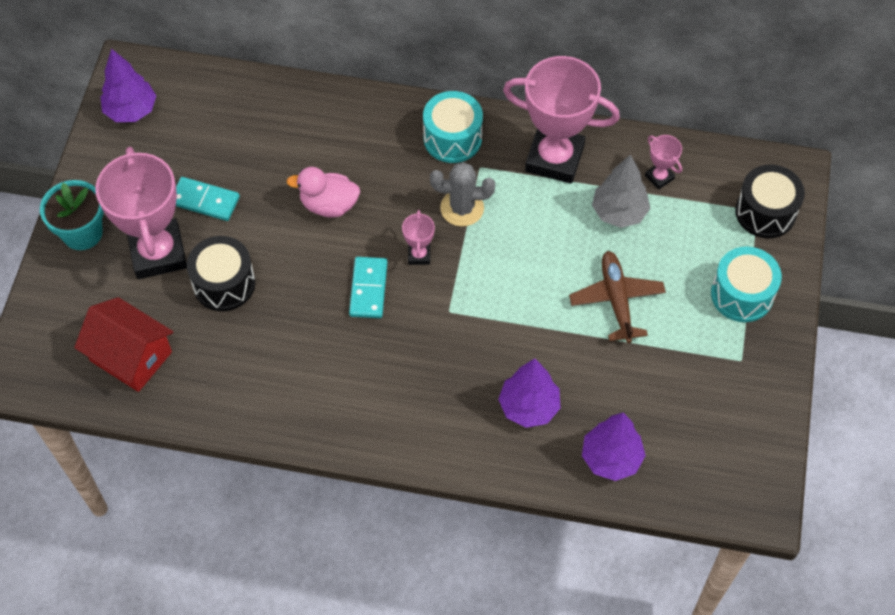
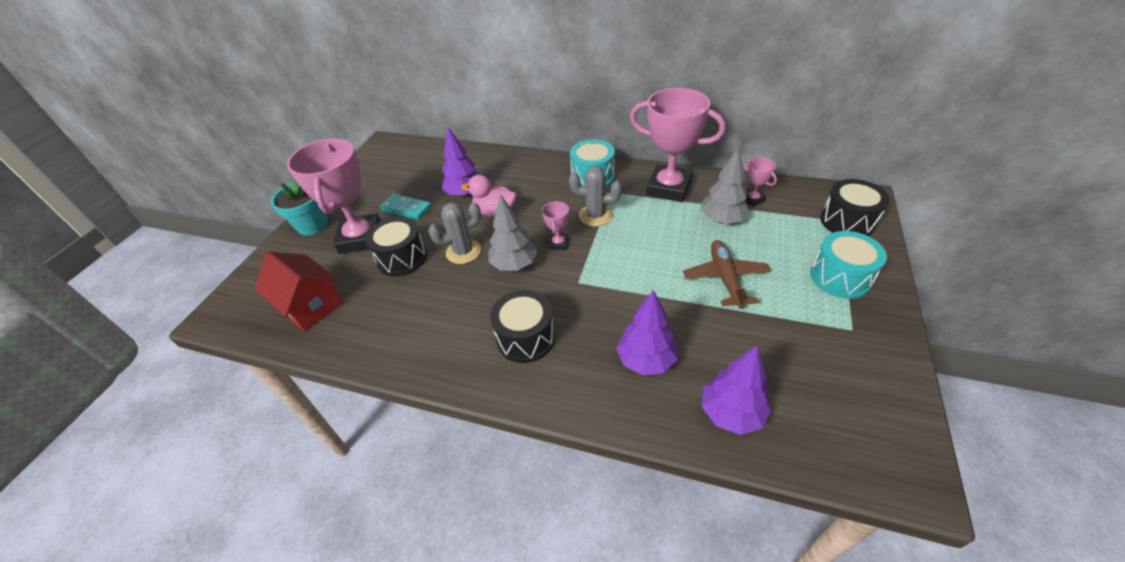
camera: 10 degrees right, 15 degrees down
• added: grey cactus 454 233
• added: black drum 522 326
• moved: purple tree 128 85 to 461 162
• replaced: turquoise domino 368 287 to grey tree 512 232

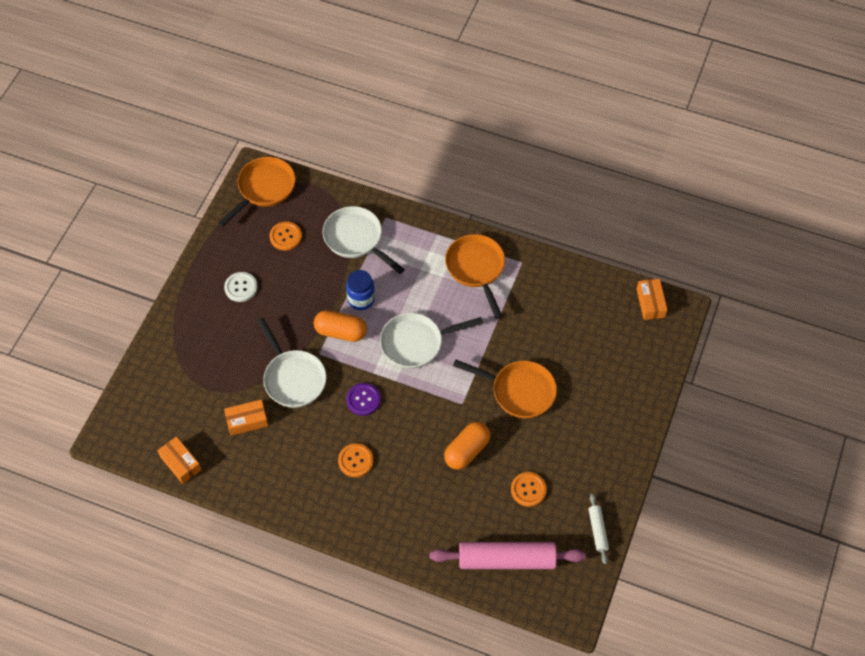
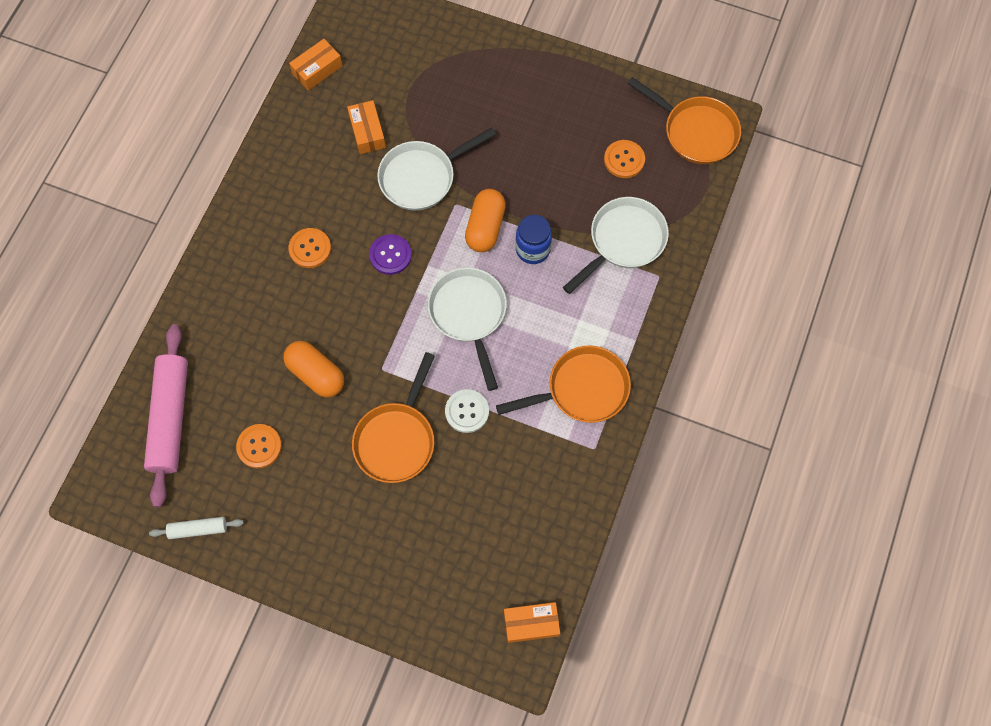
camera: 90 degrees right, 10 degrees up
• moved: white button 241 287 to 467 411

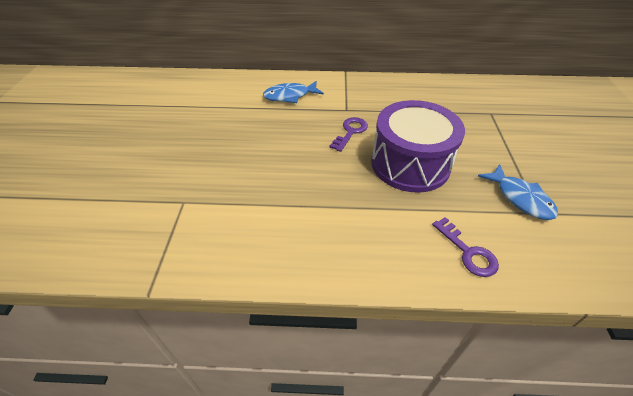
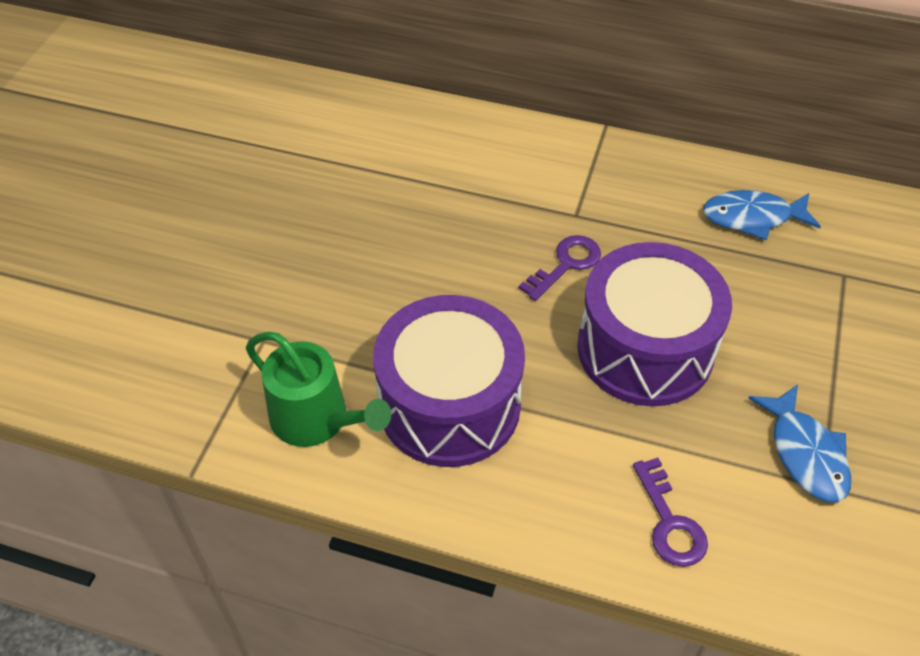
camera: 15 degrees right, 5 degrees up
• added: green watering can 318 389
• added: purple drum 449 381
• moved: blue fish 293 92 to 762 215

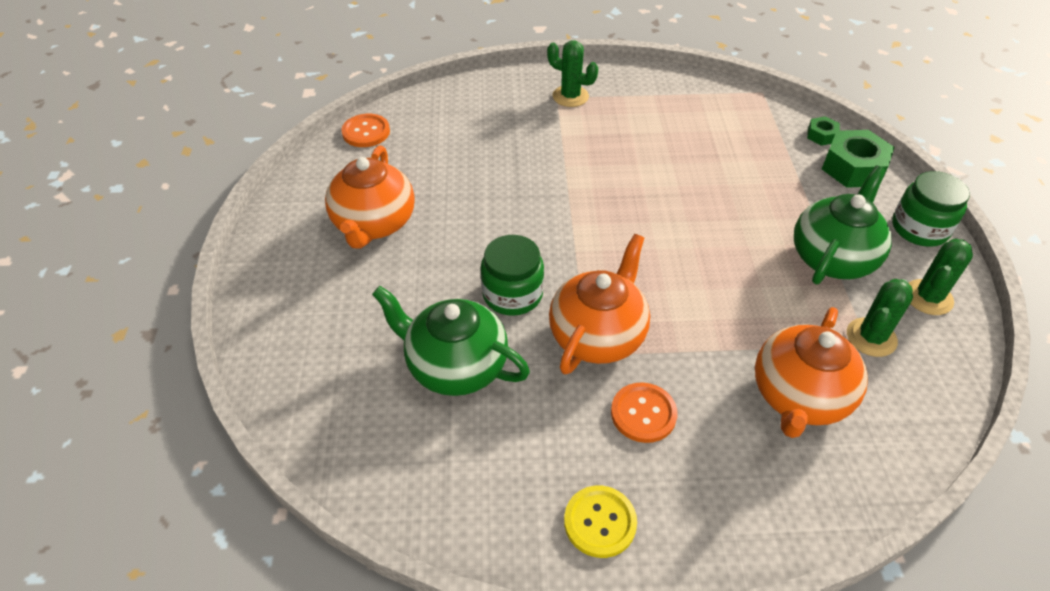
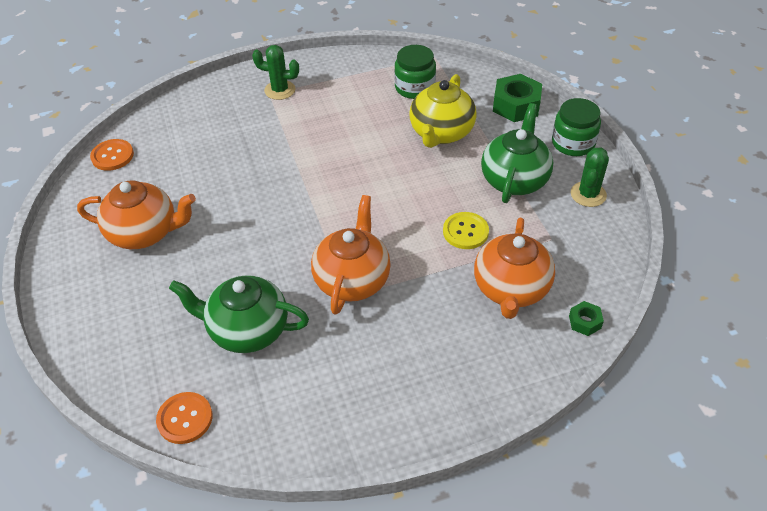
camera: 15 degrees left, 0 degrees up
• removed: green cactus 880 318
• added: yellow teapot 443 111
• moved: green jar 512 275 to 415 72
• moved: yellow button 600 522 to 466 230
• moved: orange button 644 412 to 184 418
• moved: green nut 823 131 to 586 318
• turned: orange teapot 370 197 = 136 214 75 degrees counterclockwise

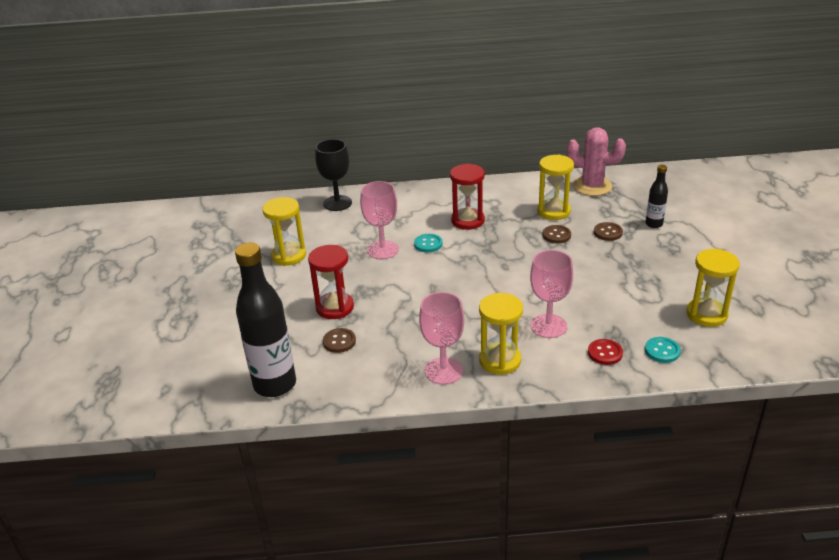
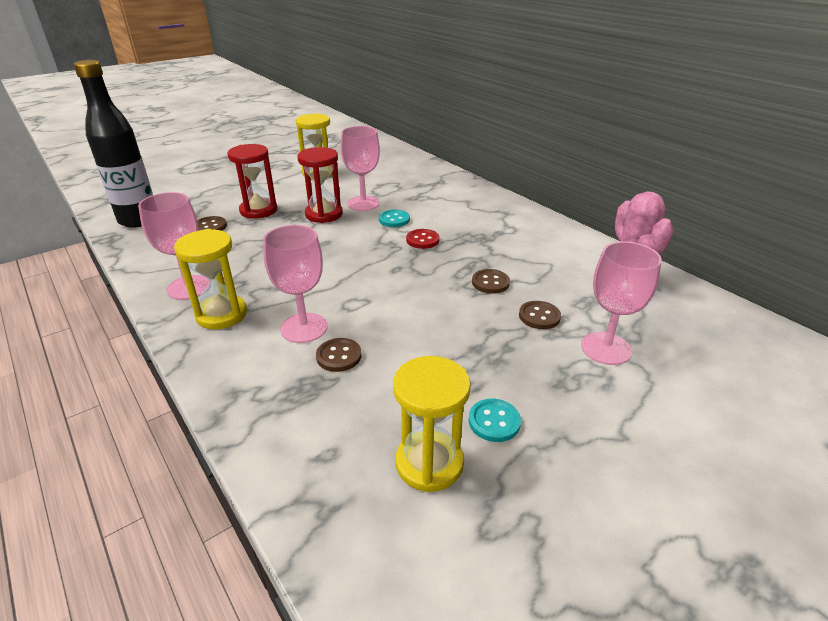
camera: 55 degrees right, 0 degrees up
• removed: black goblet 333 175
• removed: yellow hourglass 555 187
• added: brown button 339 355
• moved: red hourglass 467 197 to 320 185
• moved: red button 605 352 to 423 239
• moved: turquoise button 663 350 to 495 420
• replaced: black bottle 656 196 to pink goblet 621 303

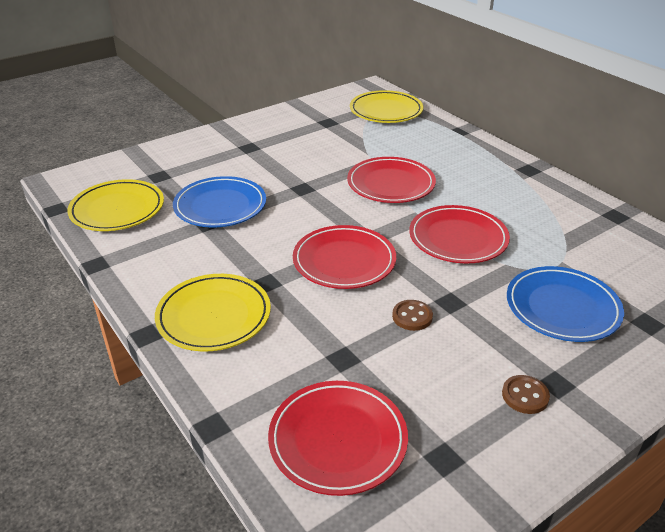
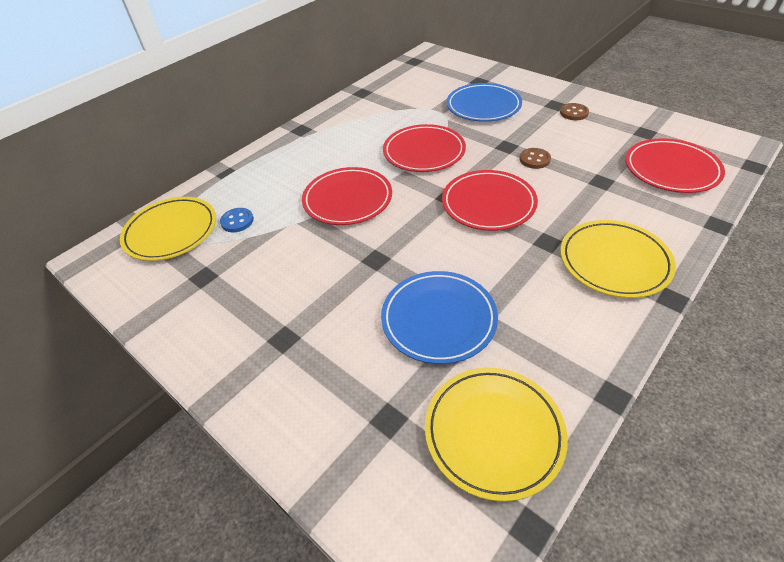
camera: 100 degrees left, 10 degrees up
• added: blue button 237 220

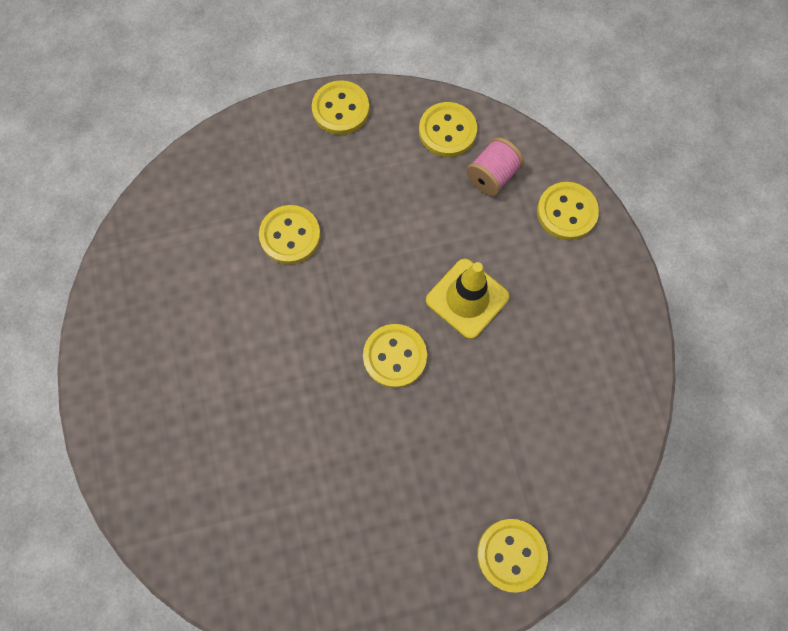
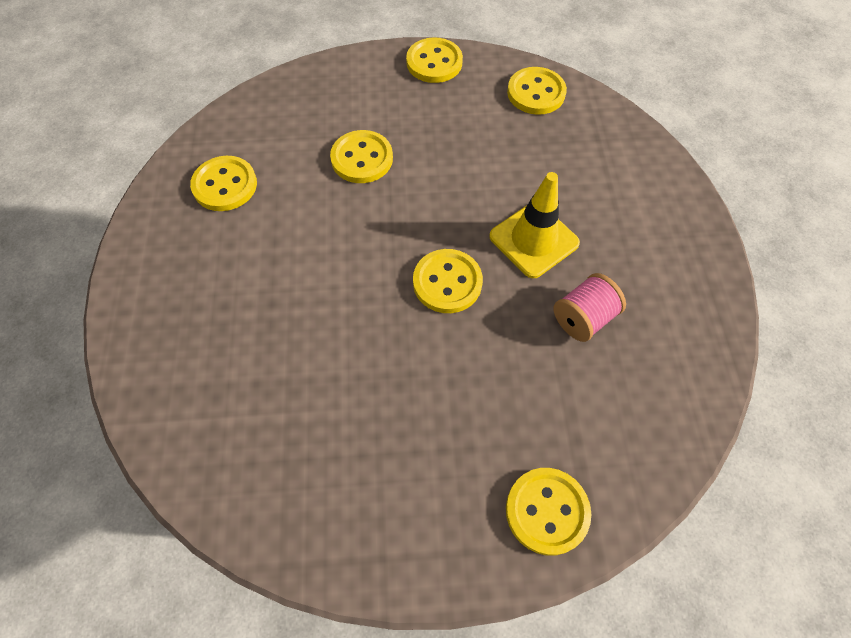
camera: 10 degrees right, 10 degrees down
• moved: pink spool 495 166 to 590 307
• moved: yellow button 568 211 to 223 183

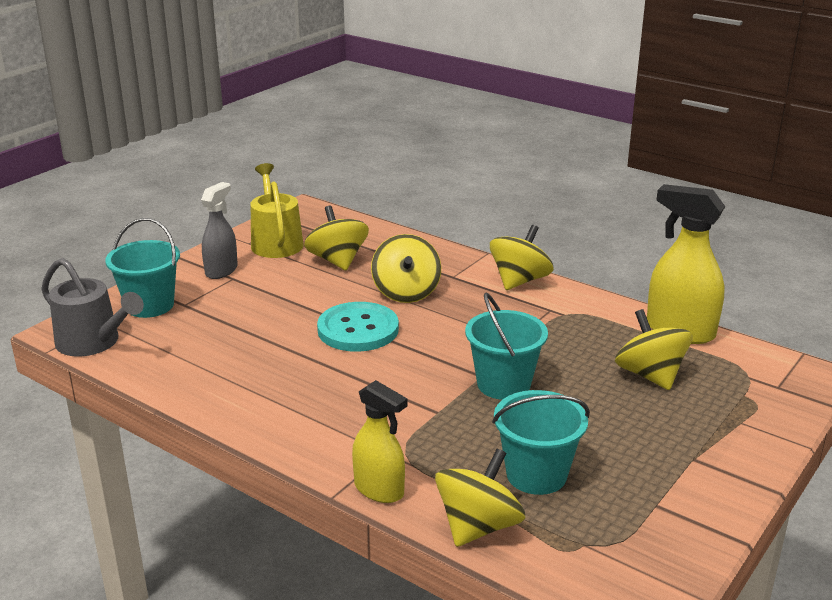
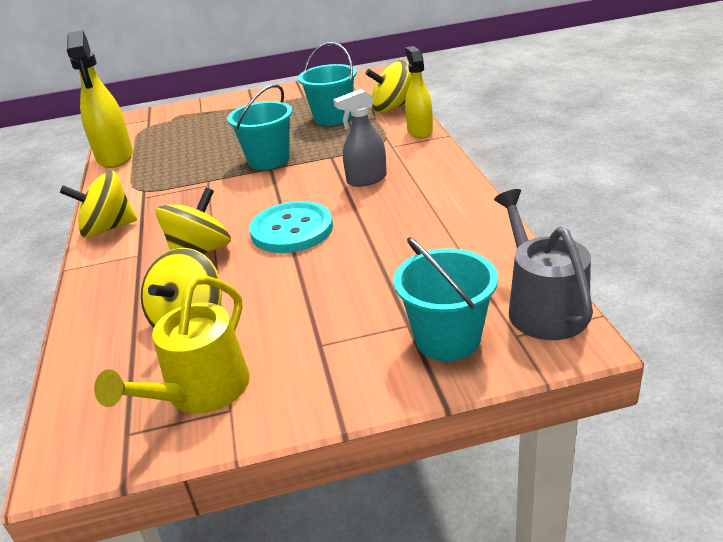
camera: 135 degrees left, 5 degrees up
• removed: yellow spinning top 653 349
• moved: grey spray bottle 219 230 to 360 138

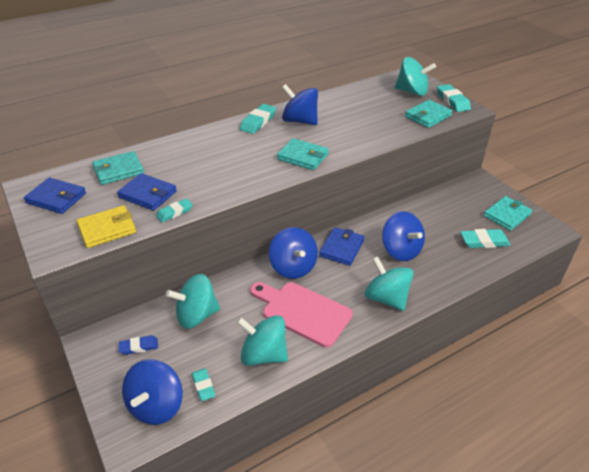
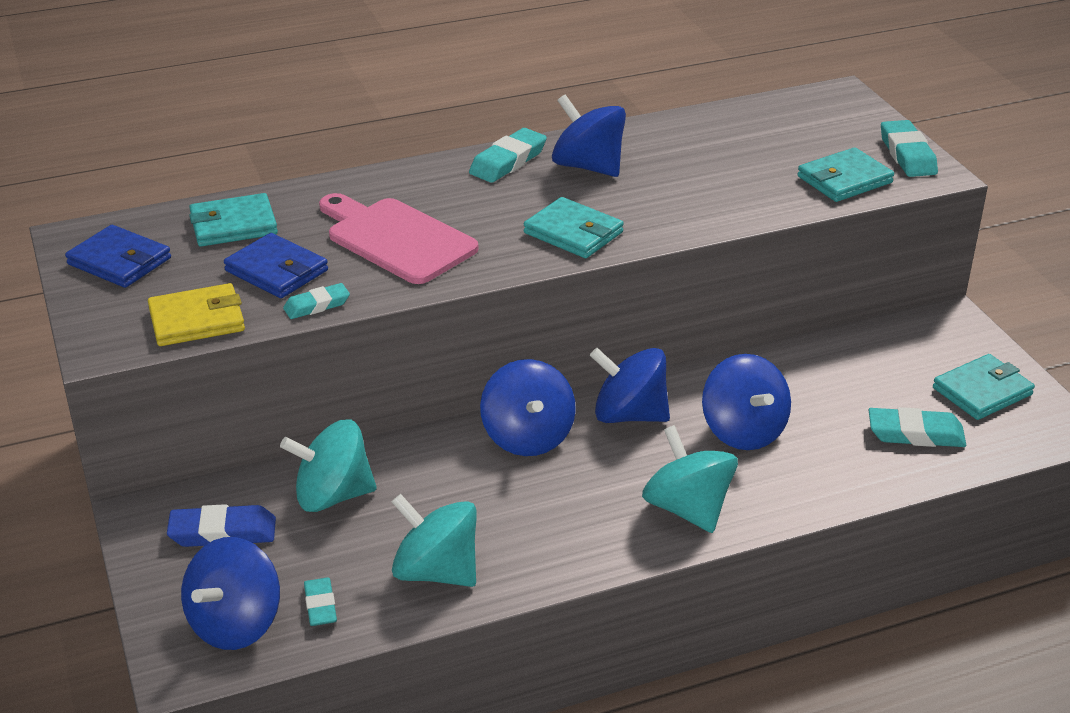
camera: 10 degrees right, 5 degrees down
• removed: turquoise spinning top 415 76
• moved: pink cutting board 301 315 to 398 238
• replaced: blue wallet 341 246 to blue spinning top 630 385
• resized: blue eraser 138 345 = 221 525 x1.56

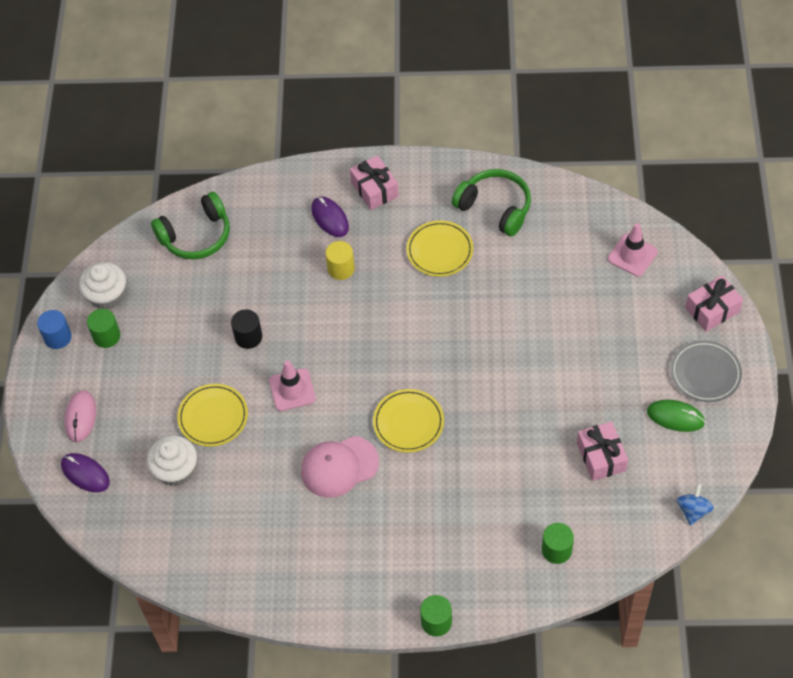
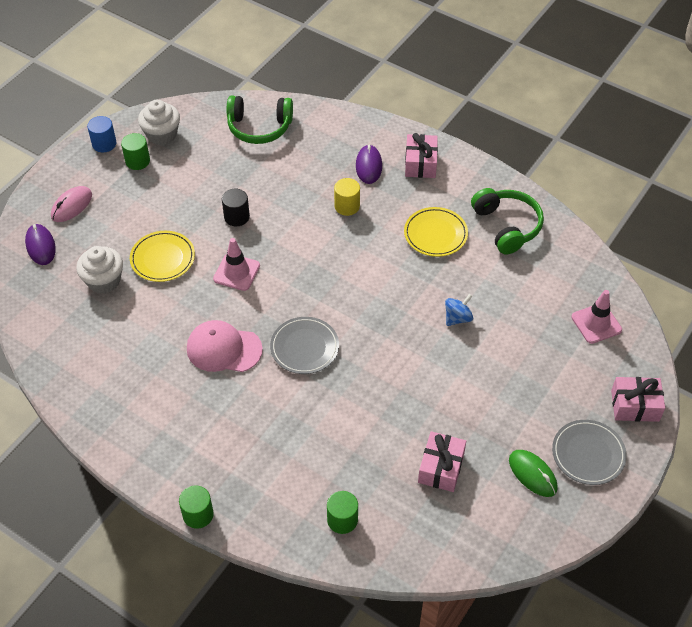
camera: 30 degrees right, 5 degrees down
• moved: blue spinning top 695 504 to 459 310
• recoloured: yellow plate 408 420 to grey plate 304 345

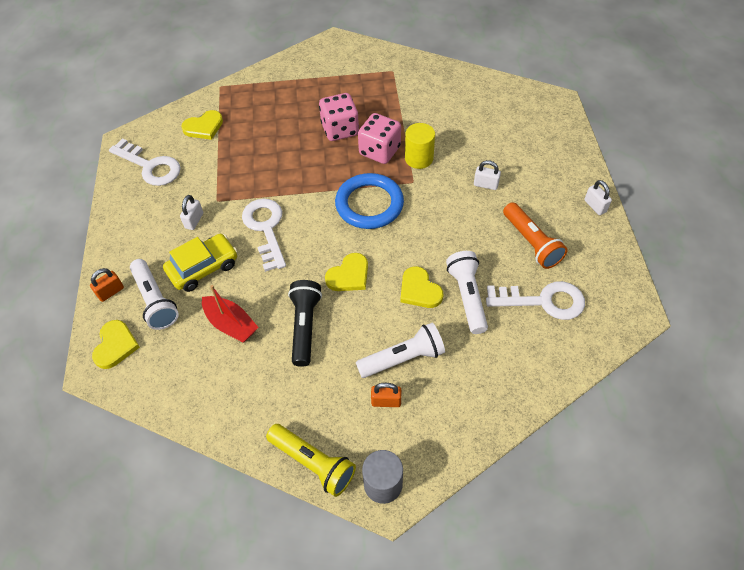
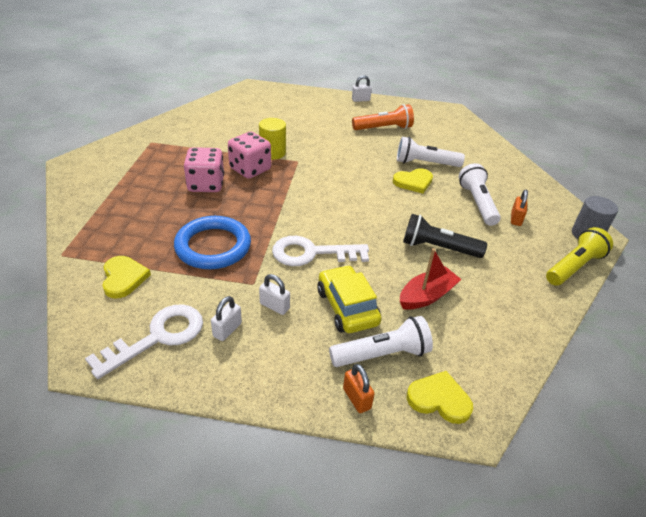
camera: 80 degrees left, 15 degrees down
• removed: yellow heart 346 272
• removed: white key 535 300
• moved: blue ring 369 201 to 212 242
• moved: white padlock 487 175 to 226 318

